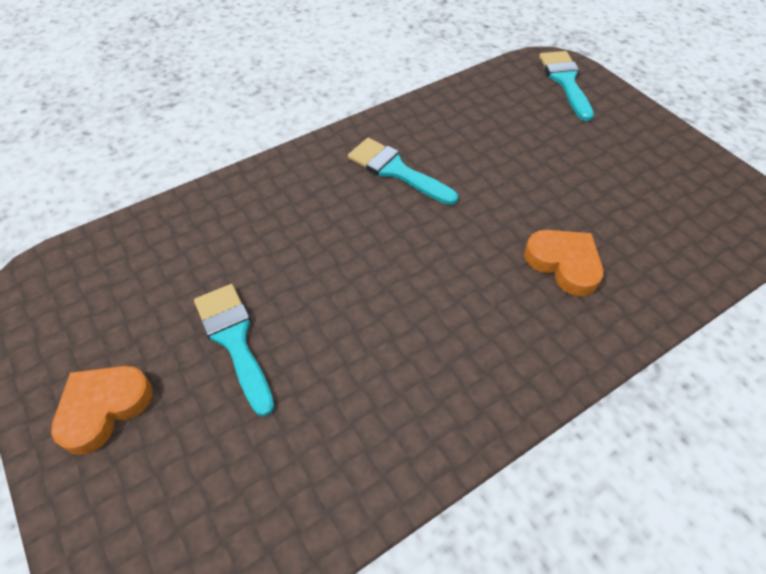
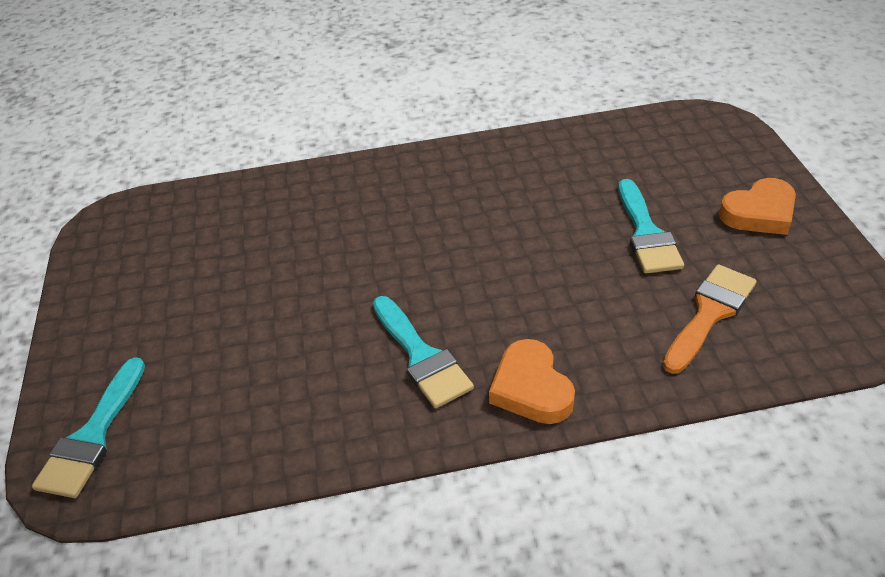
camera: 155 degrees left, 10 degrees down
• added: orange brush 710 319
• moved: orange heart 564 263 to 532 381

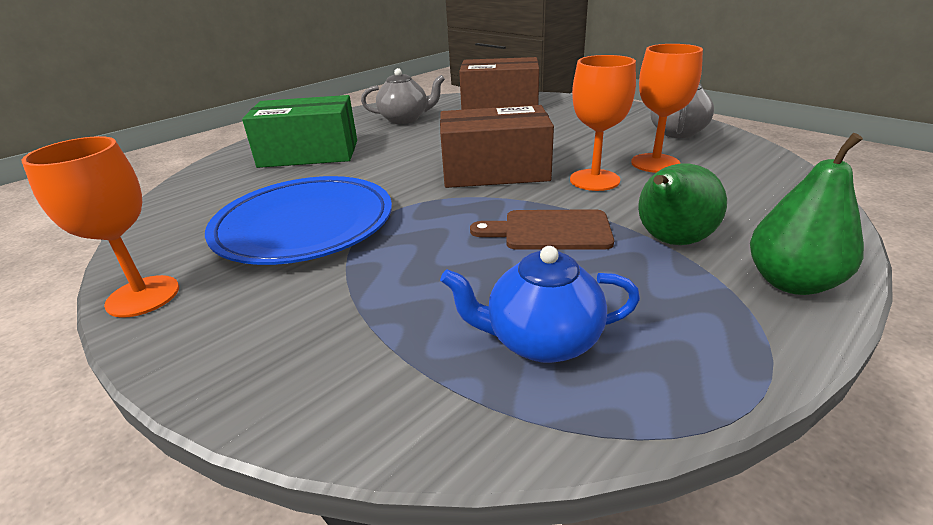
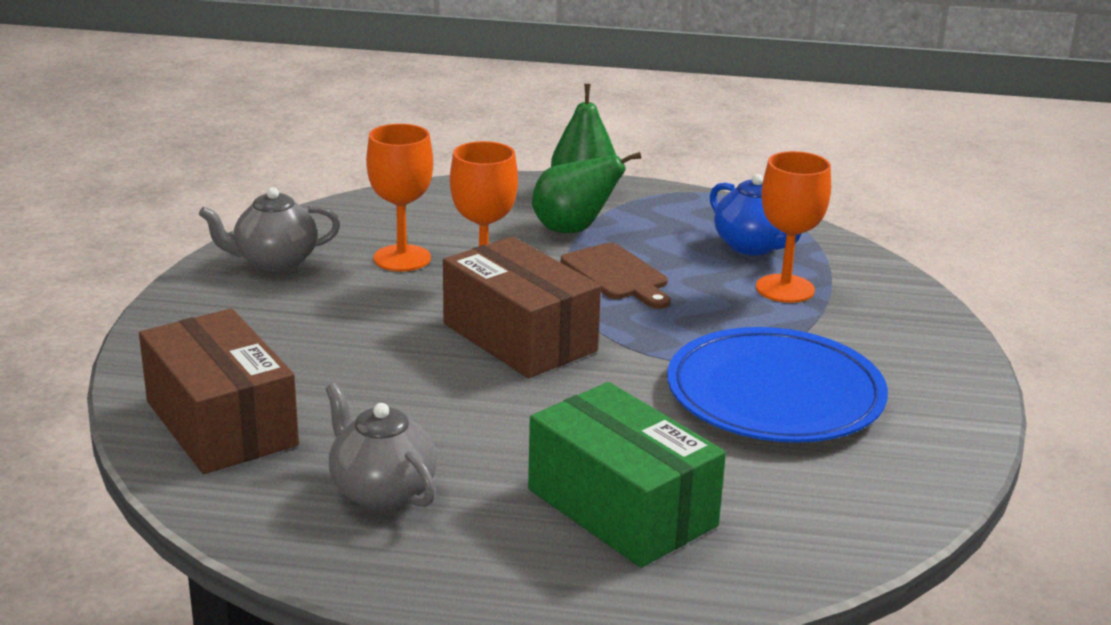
camera: 130 degrees left, 5 degrees down
• moved: orange goblet 100 227 to 793 227

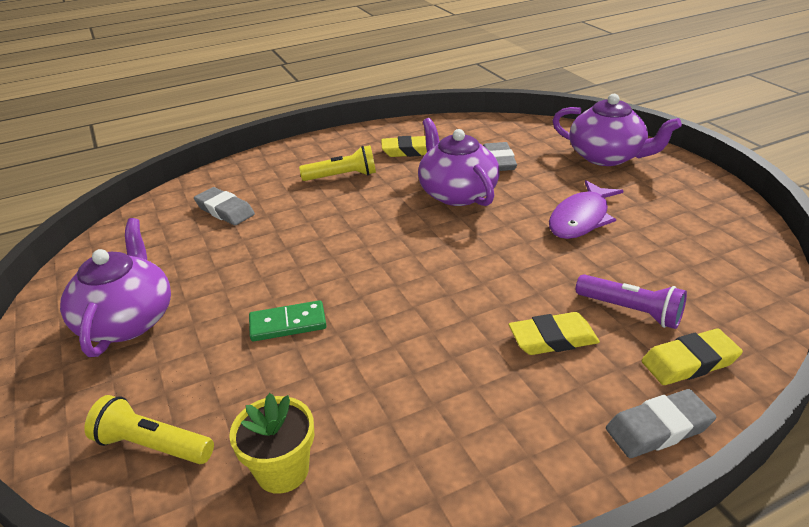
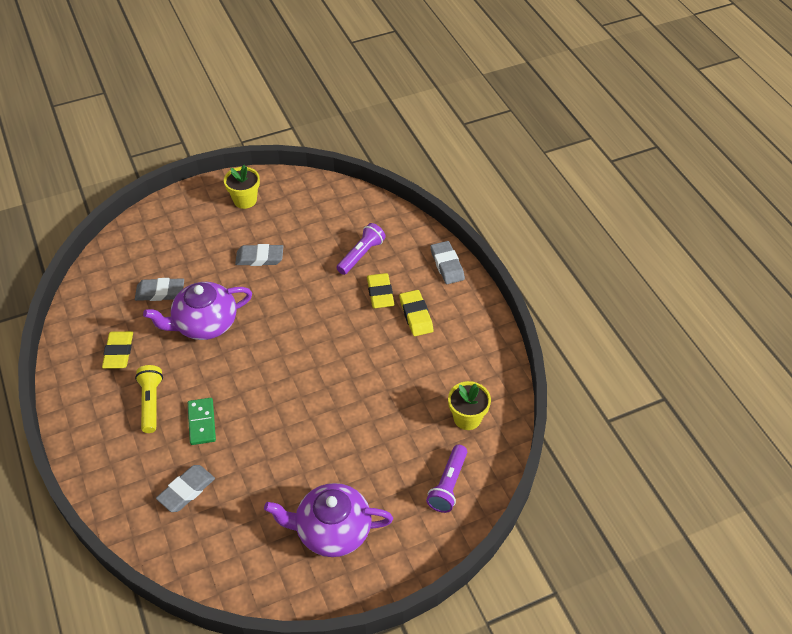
camera: 90 degrees left, 15 degrees up
• removed: purple teapot 617 130
• added: yellow flower pot 242 187
• moved: green domino 288 320 to 202 421
• moved: yellow eraser 692 357 to 416 313
• replaced: purple fish 586 209 to grey eraser 259 255
• recoloured: yellow flashlight 149 429 to purple flashlight 446 479

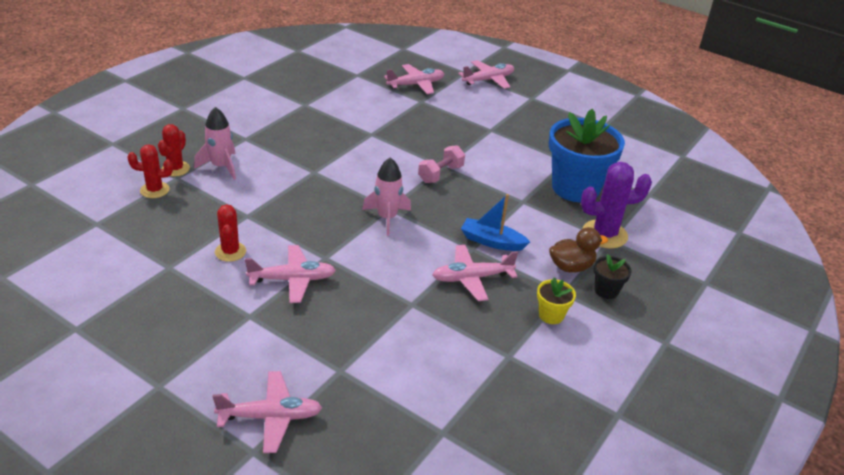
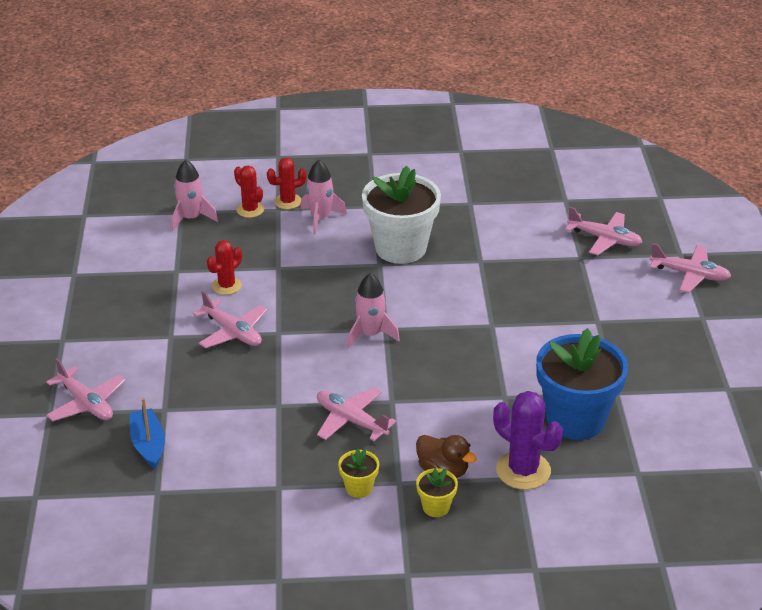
camera: 55 degrees right, 0 degrees up
• removed: pink dumbbell 441 164
• added: pink rocket 194 195
• added: white flower pot 401 215
• moved: blue boat 495 222 to 147 433
• recoloured: black flower pot 613 276 to yellow flower pot 437 492

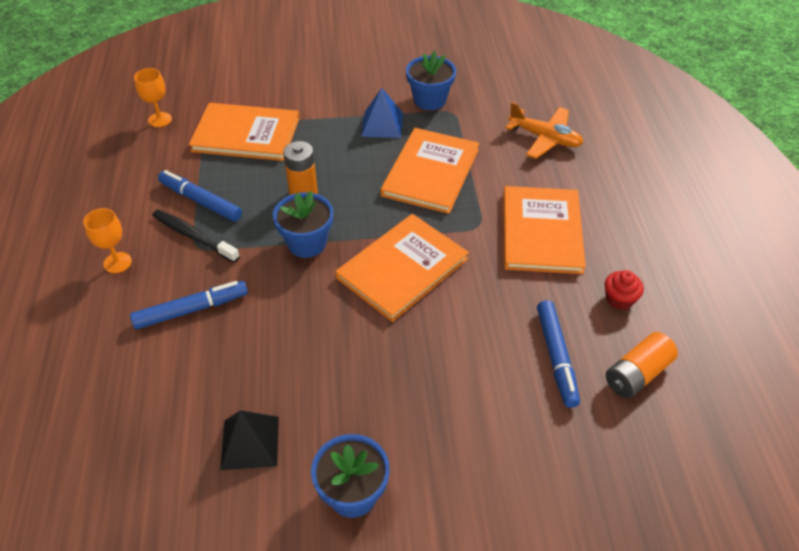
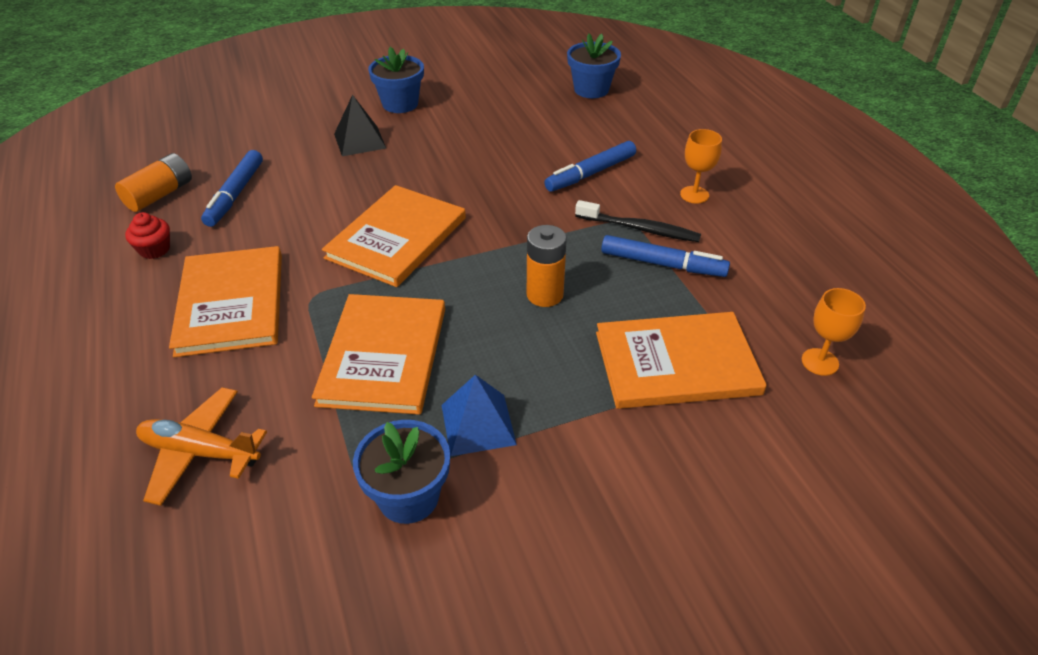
camera: 165 degrees right, 5 degrees down
• moved: black pyramid 249 440 to 360 125
• moved: blue flower pot 303 224 to 594 65
• turned: blue marker 558 354 = 232 188 150 degrees counterclockwise

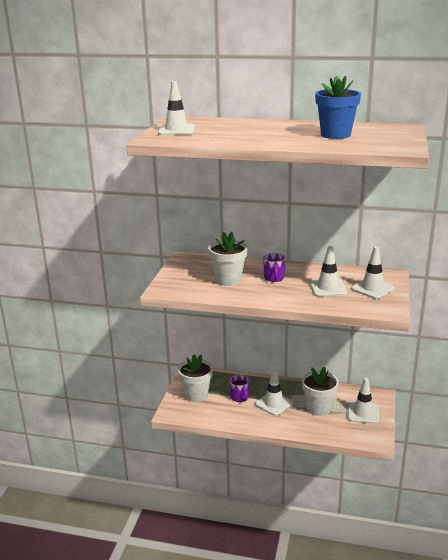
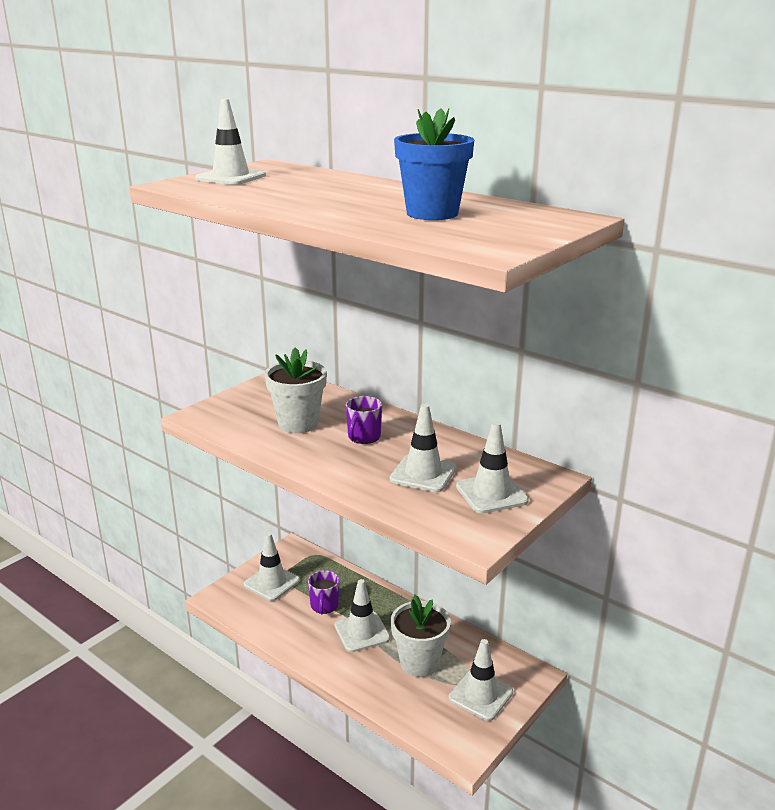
camera: 25 degrees right, 0 degrees up
• replaced: white flower pot 195 378 to white traffic cone 272 567

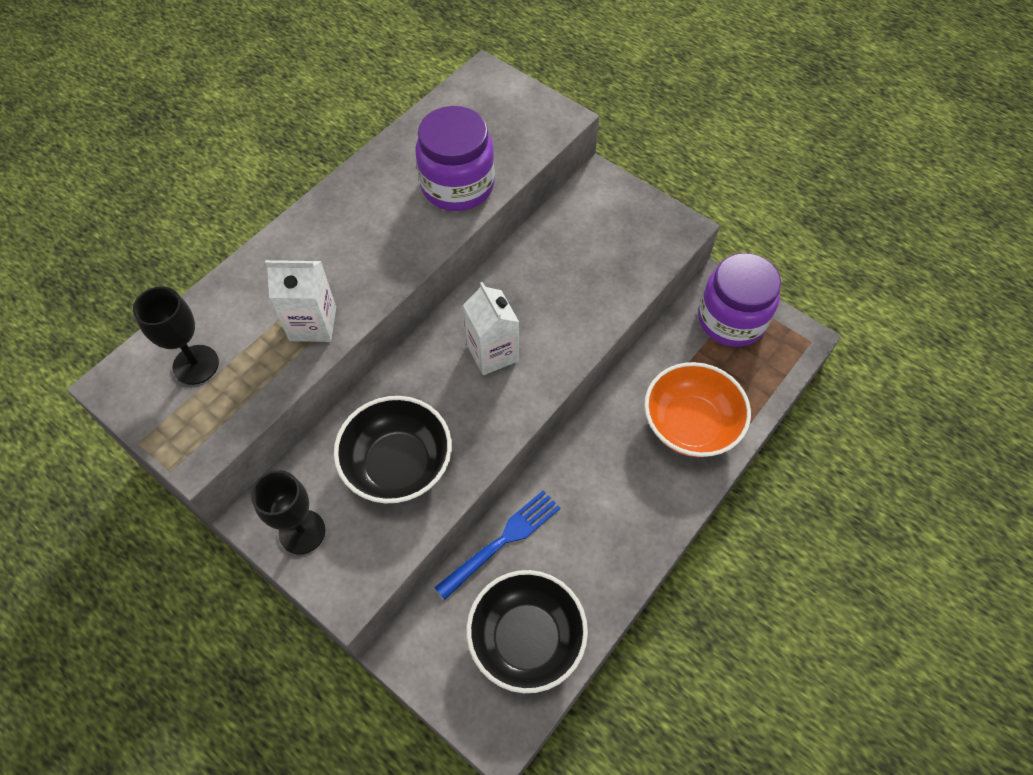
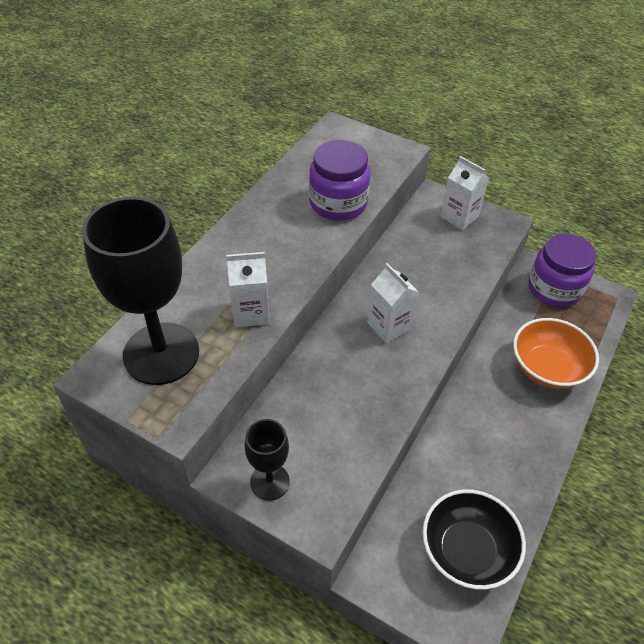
camera: 10 degrees left, 10 degrees down
• removed: black bowl 393 449
• removed: blue fork 497 545
• added: white carton 464 193
• resized: black goblet 176 335 = 140 291 x1.99

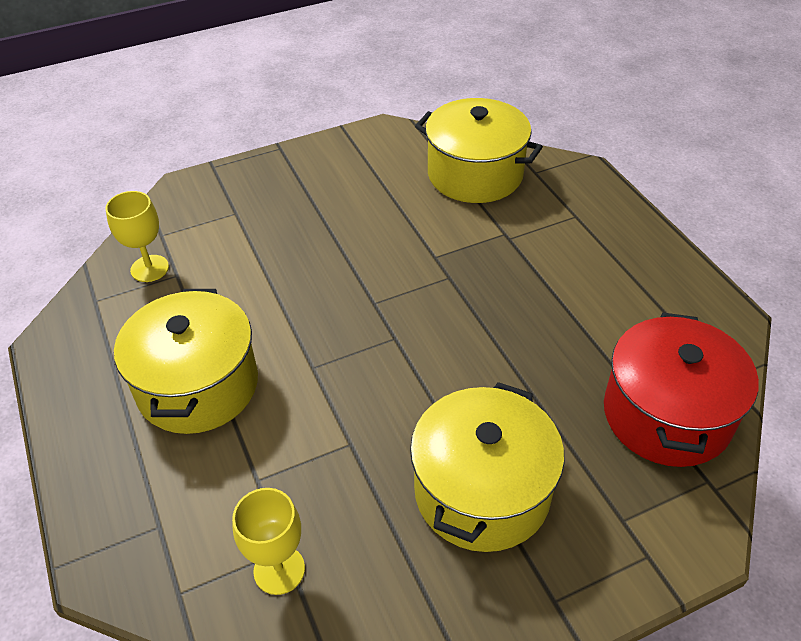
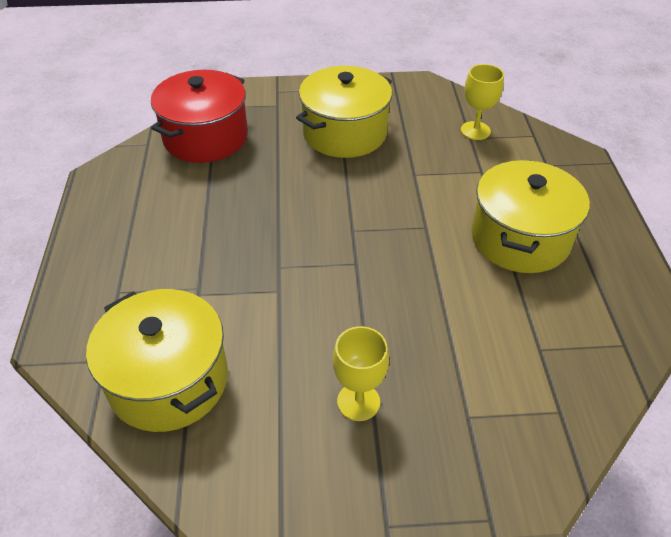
camera: 160 degrees left, 0 degrees up
• moved: yellow goblet 137 236 to 361 373

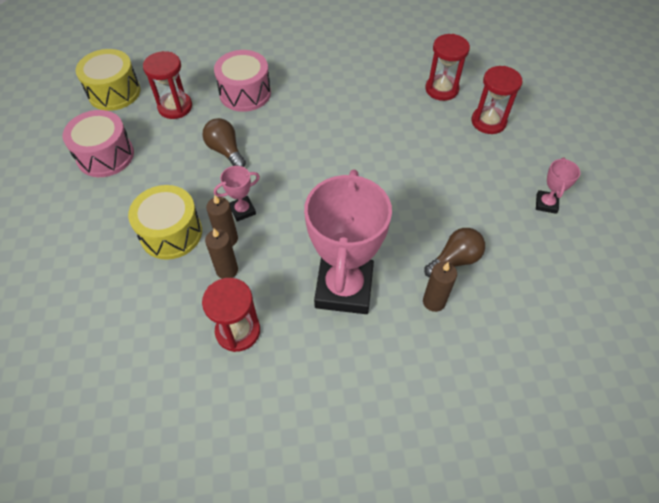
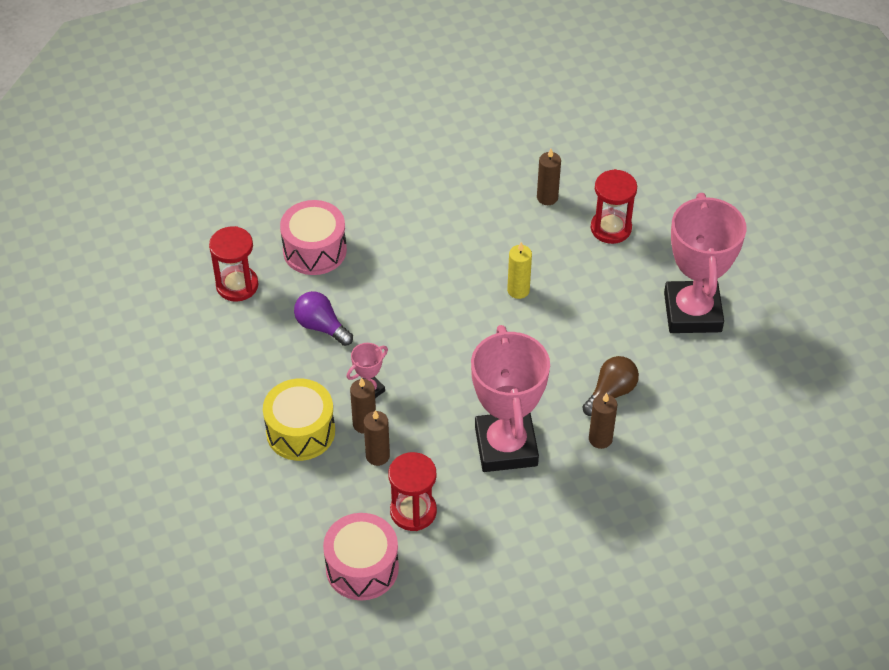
camera: 15 degrees left, 5 degrees down
• removed: yellow drum 108 80
• added: yellow candle 519 270
• moved: pink drum 98 143 to 361 556
• replaced: red hourglass 447 67 to brown candle 549 177
• recoloured: brown light bulb 224 142 to purple light bulb 323 318
• resized: pink trophy 558 185 = 705 263 x2.33

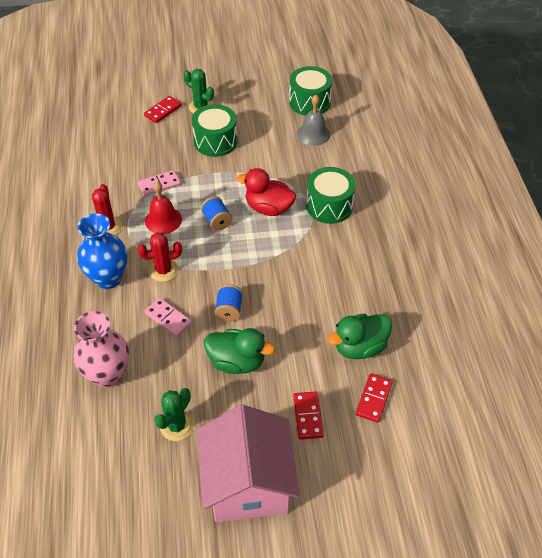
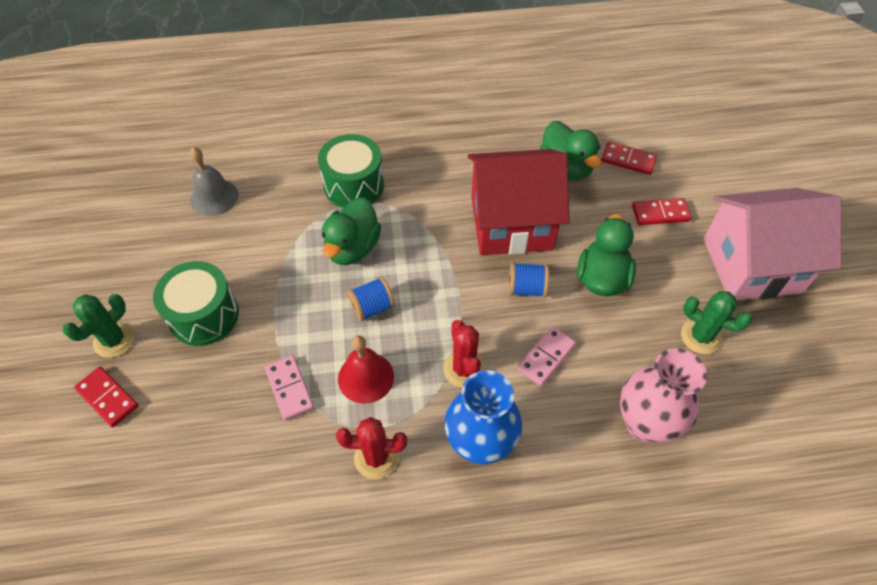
camera: 90 degrees left, 5 degrees up
• removed: green drum 310 91
• added: red house 518 202
• recoloured: red duck 266 192 to green duck 351 231

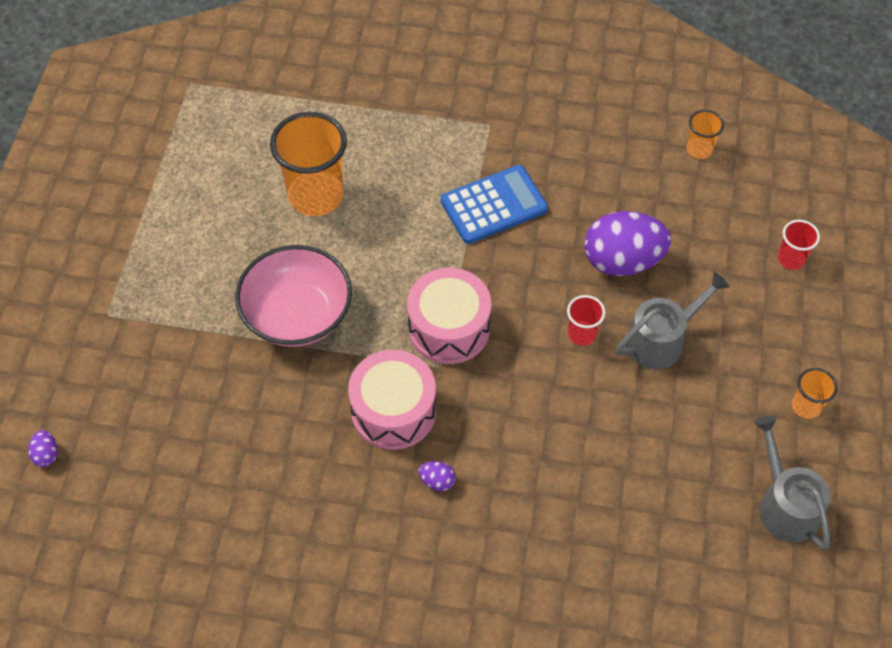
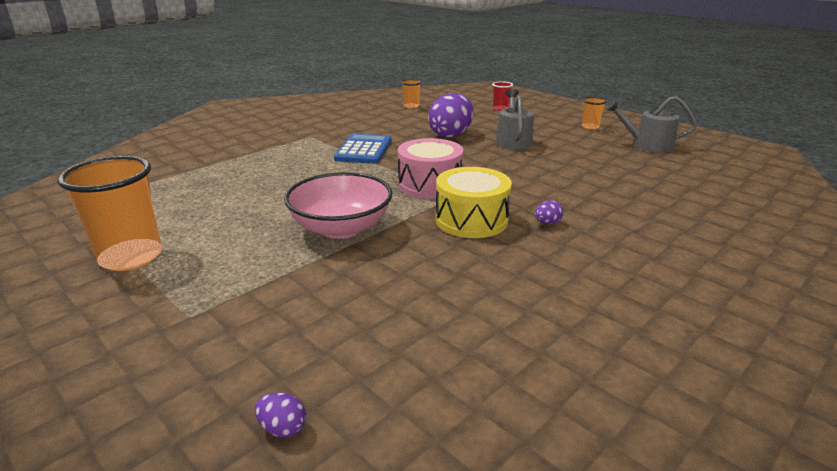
camera: 55 degrees left, 30 degrees down
• removed: red cup 586 320
• moved: orange cup 308 164 to 110 213
• recoloured: pink drum 392 400 to yellow drum 474 202

